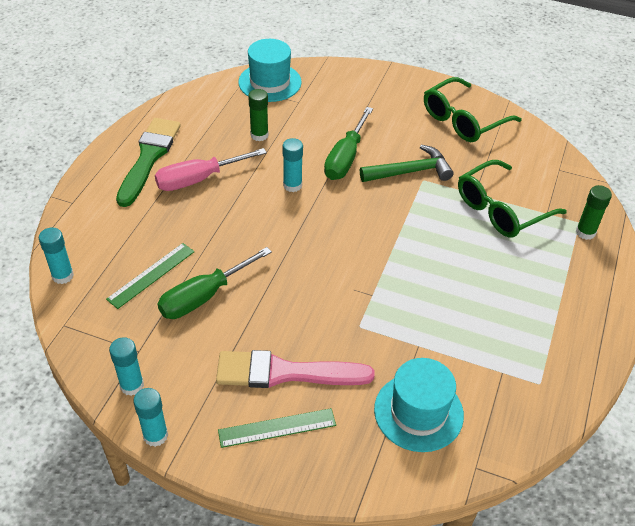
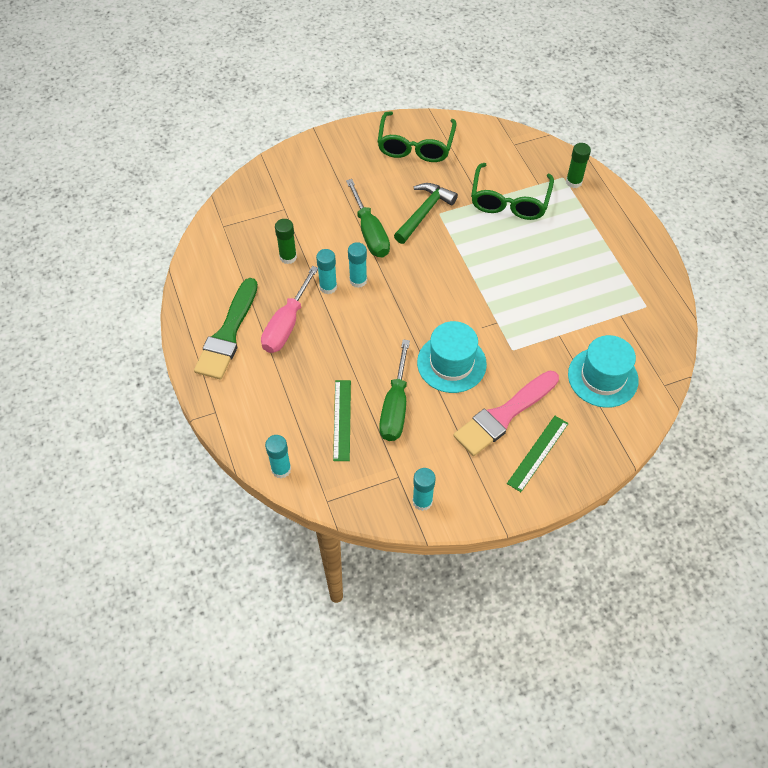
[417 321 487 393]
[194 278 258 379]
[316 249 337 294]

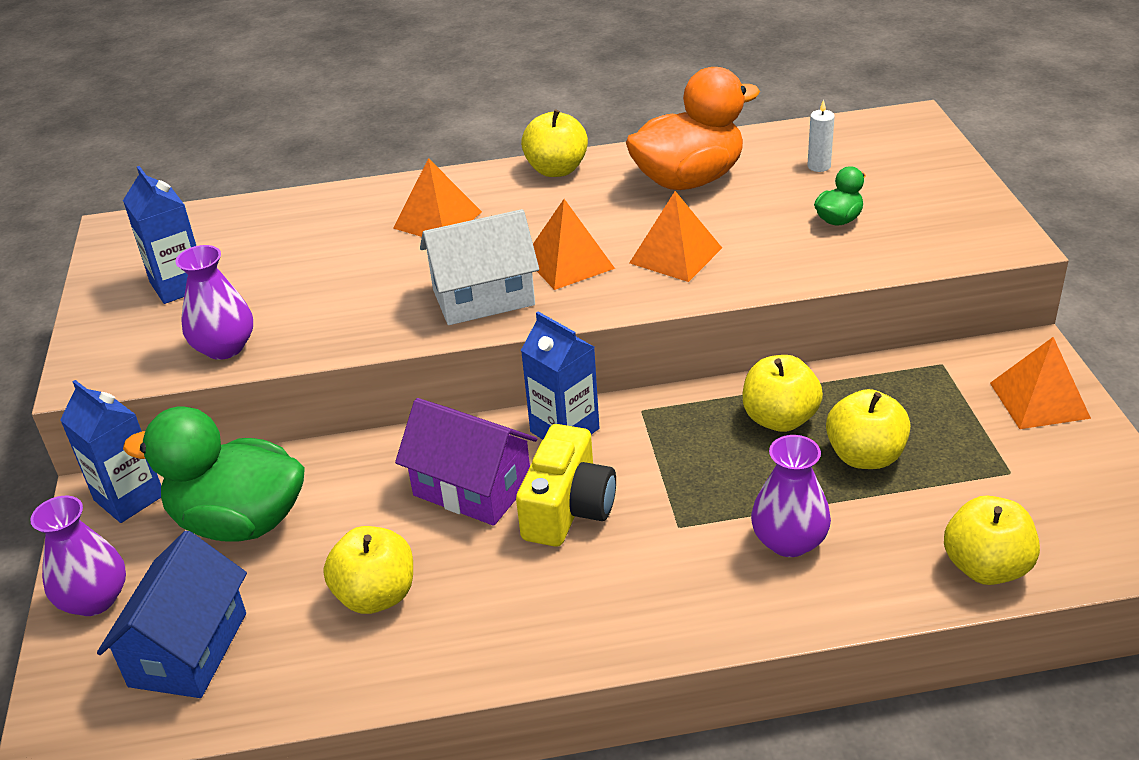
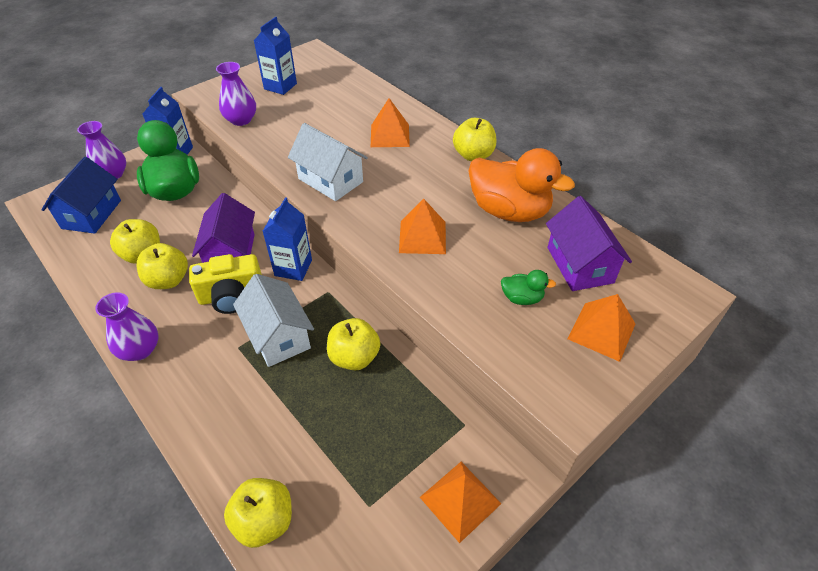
[546 196 632 291]
[568 294 635 362]
[137 243 188 289]
[95 292 158 361]
[41 157 121 234]
[233 274 314 367]

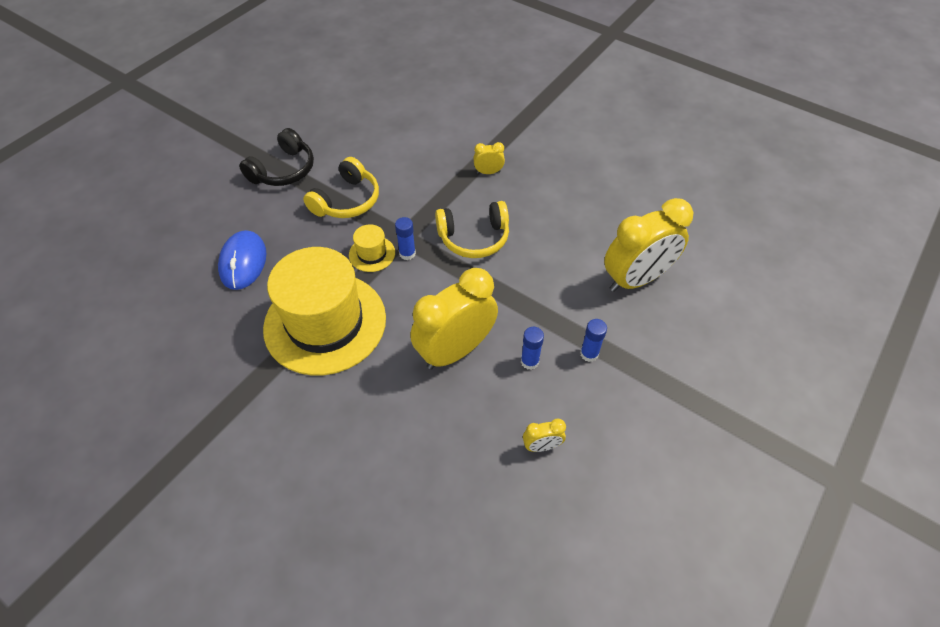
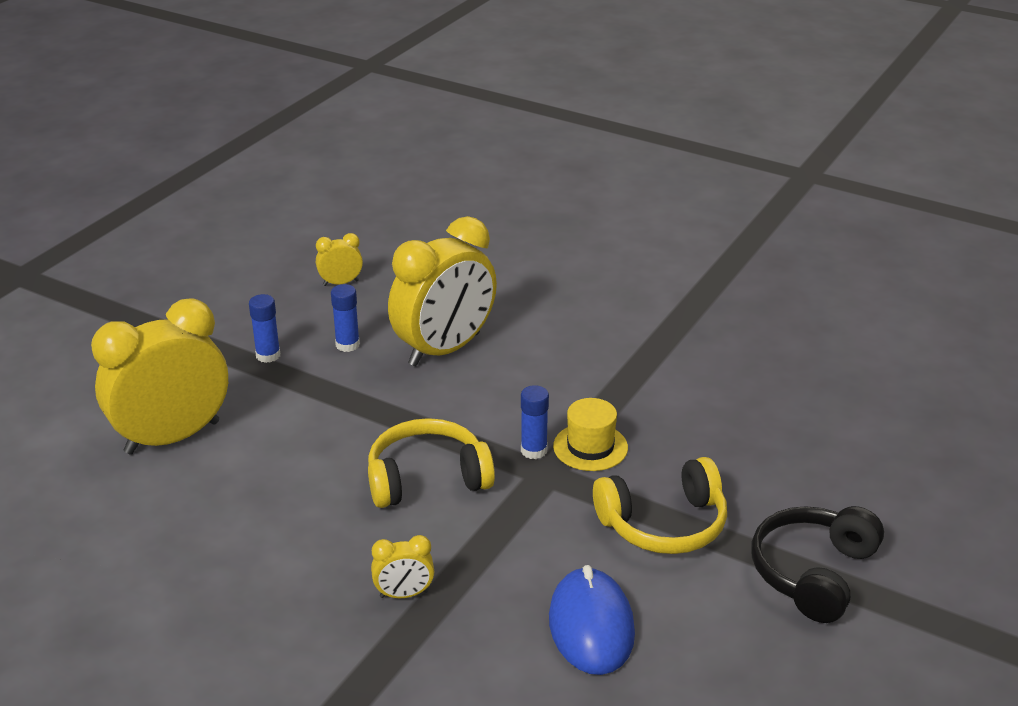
[593 457 727 554]
[549 565 635 675]
[263 247 386 376] (first image)

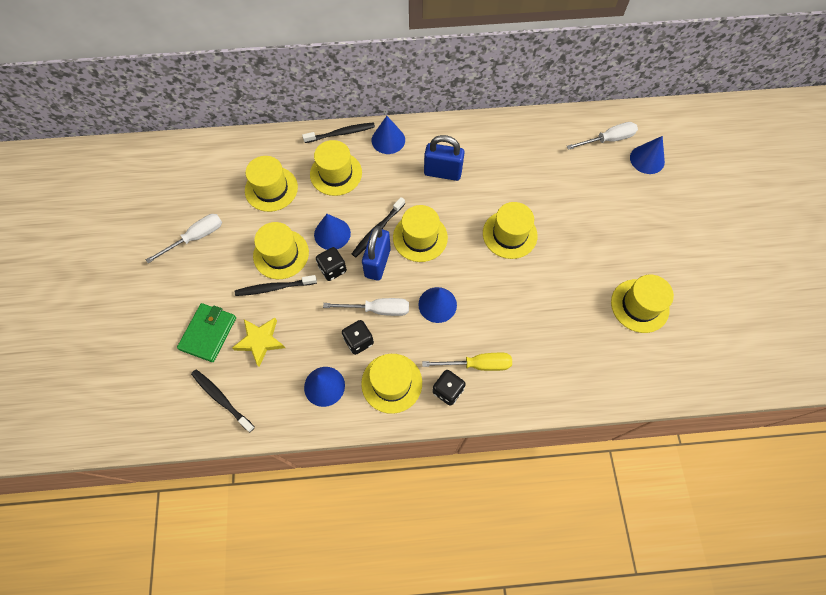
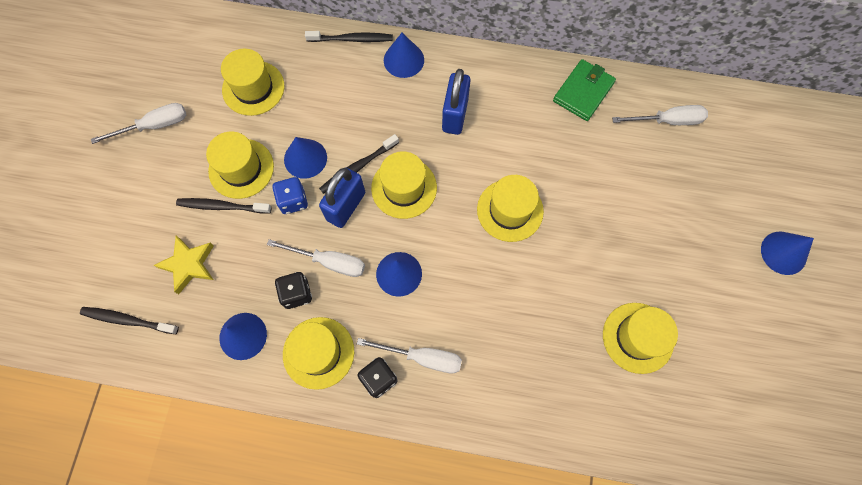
[442 69 471 135]
[761 232 814 275]
[310 140 362 196] (first image)
[272 177 308 214]
[553 59 616 121]
[357 338 462 373]
[80 307 179 334]

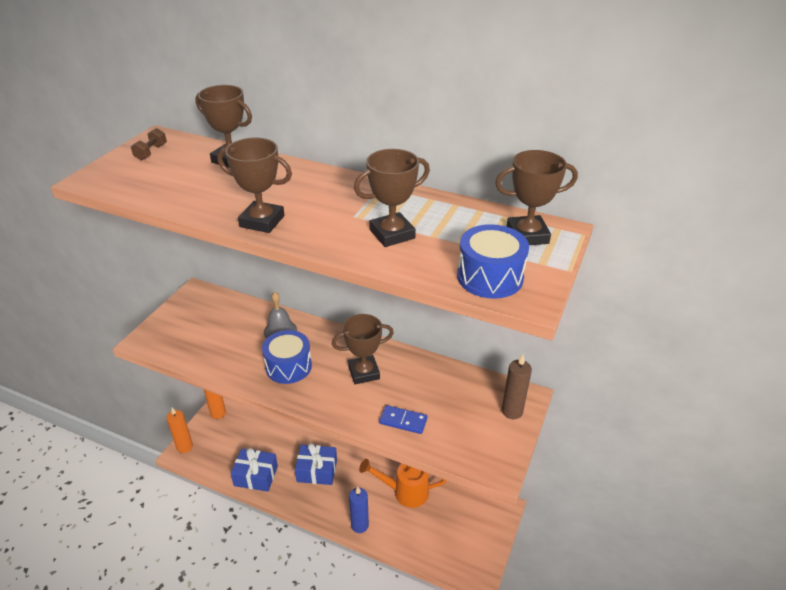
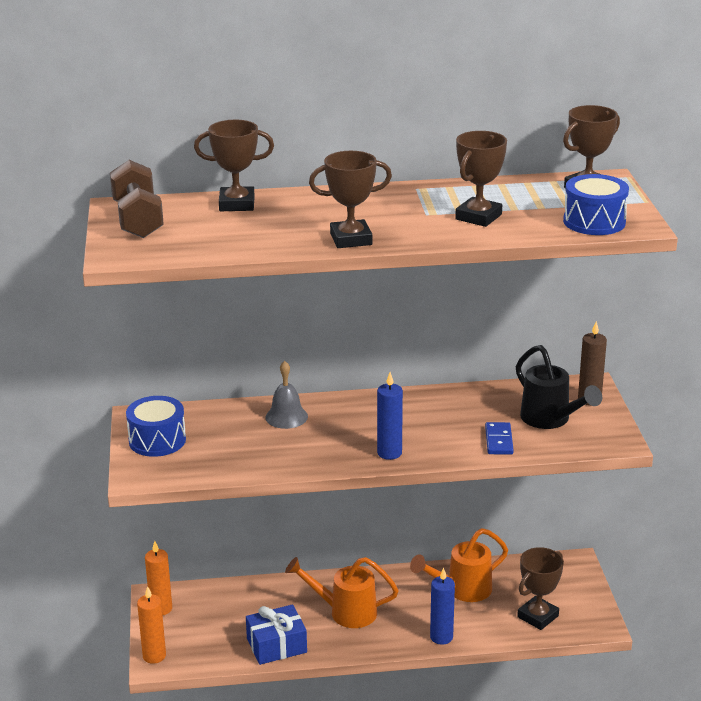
[110 160 164 238]
[517 547 564 630]
[126 396 186 457]
[485 422 514 455]
[285 557 399 628]
[516 345 602 429]
[377 372 403 460]

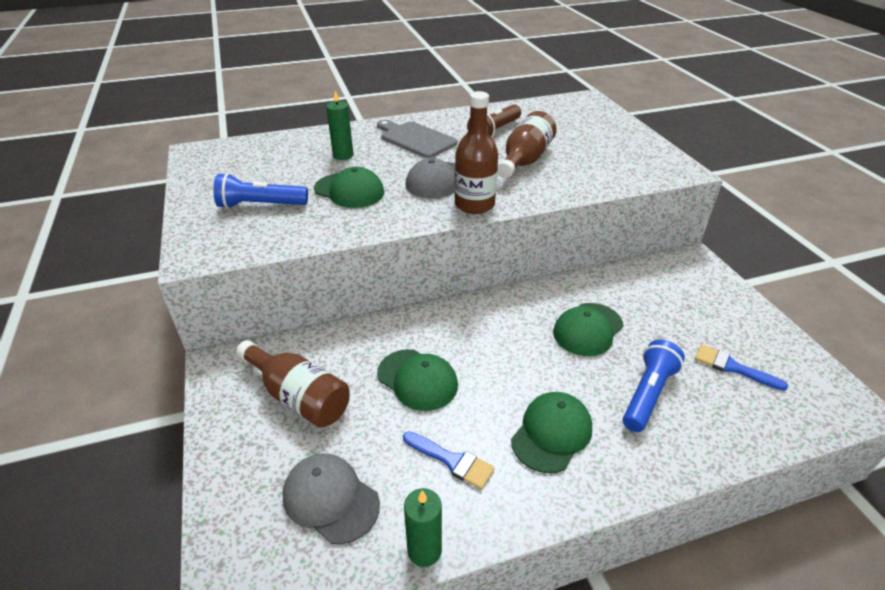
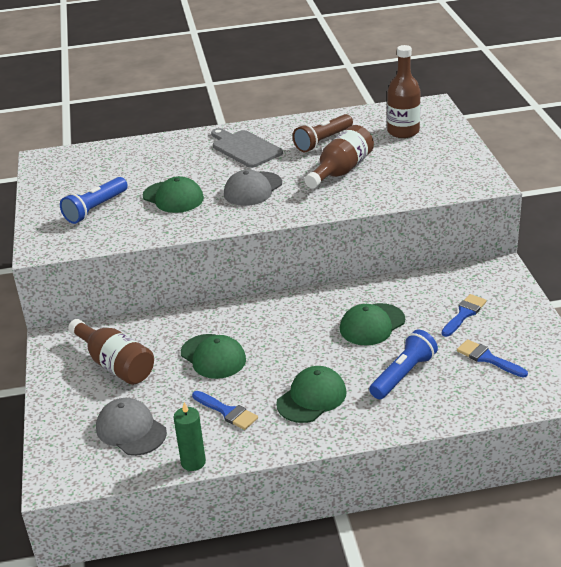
[326 90 353 160] (first image)
[387 45 421 138]
[60 177 128 224]
[442 294 487 337]

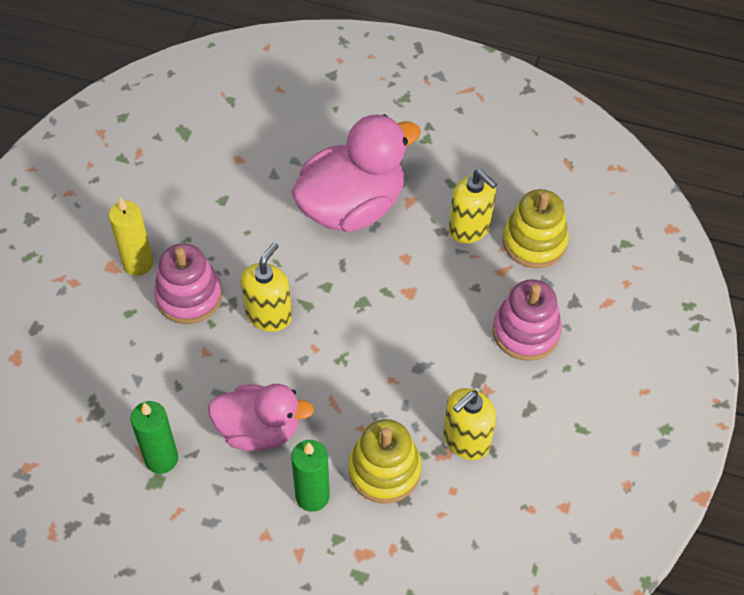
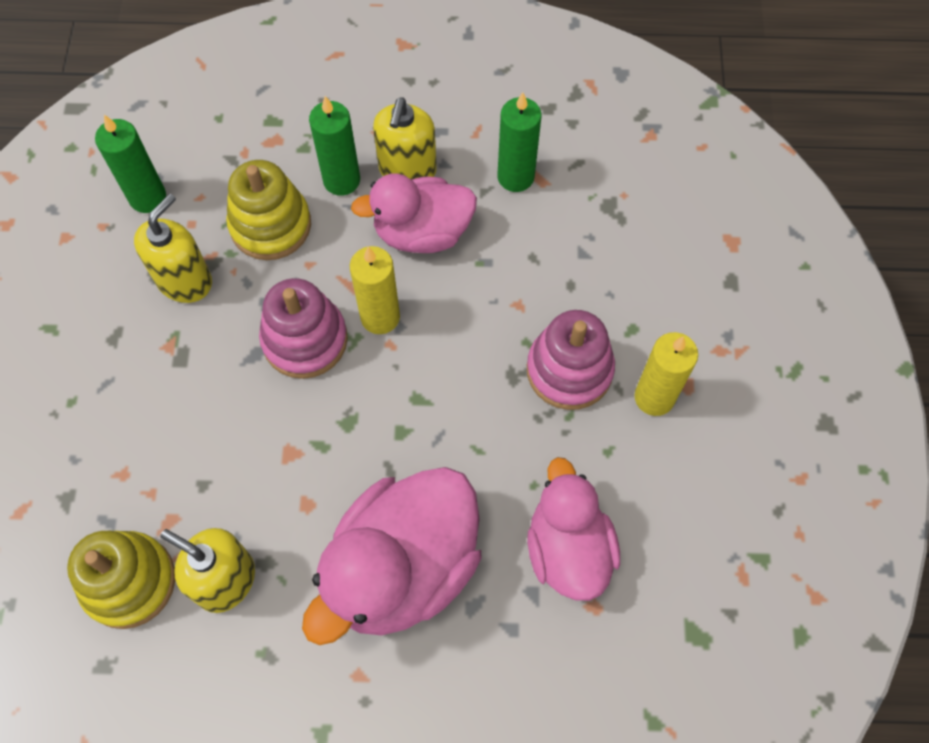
[373 97 437 180]
[259 278 348 379]
[95 115 166 213]
[350 246 400 334]
[527 457 620 601]

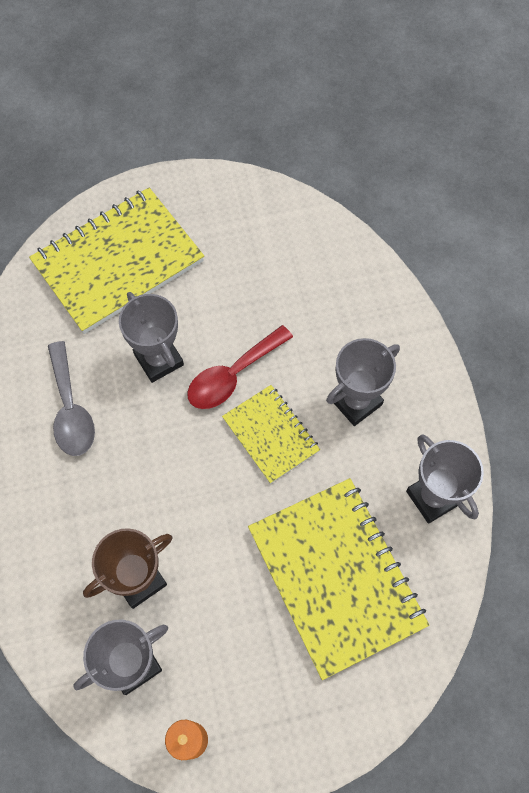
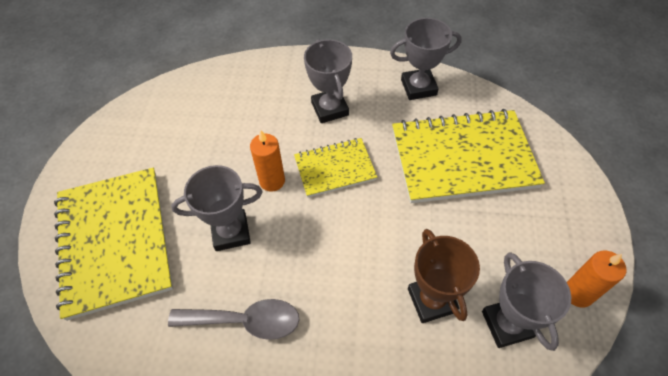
[250 130 285 192]

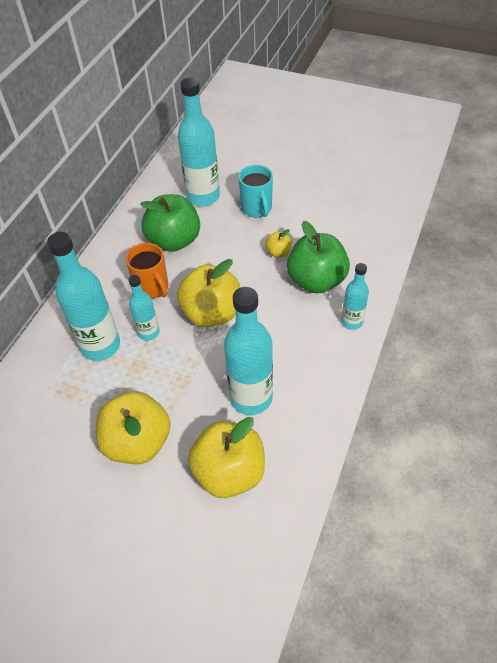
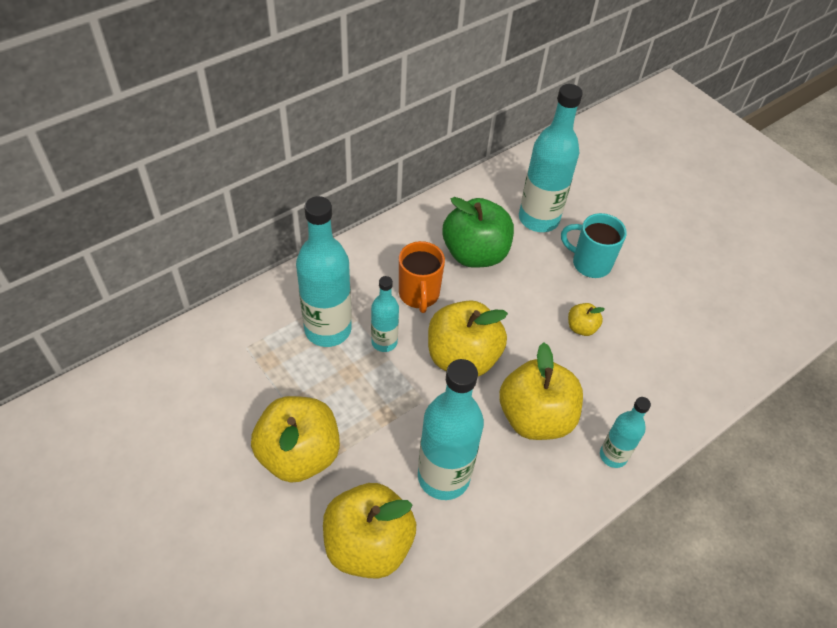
[561 213 627 278]
[287 221 350 294] (first image)
[499 342 583 440]

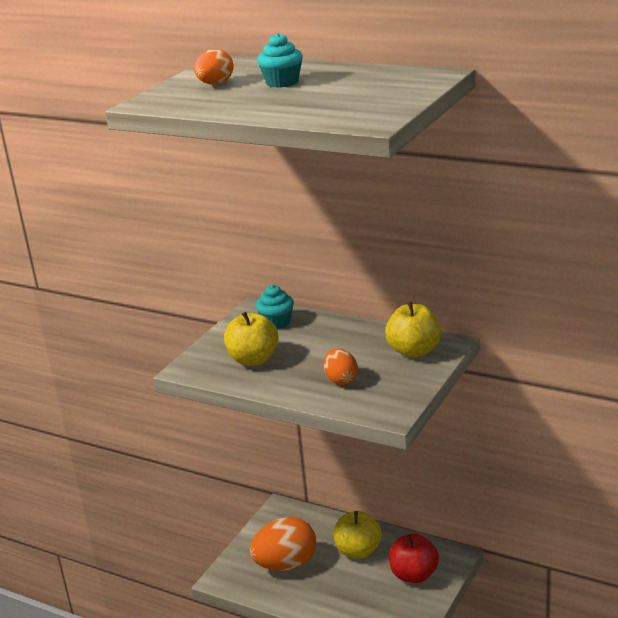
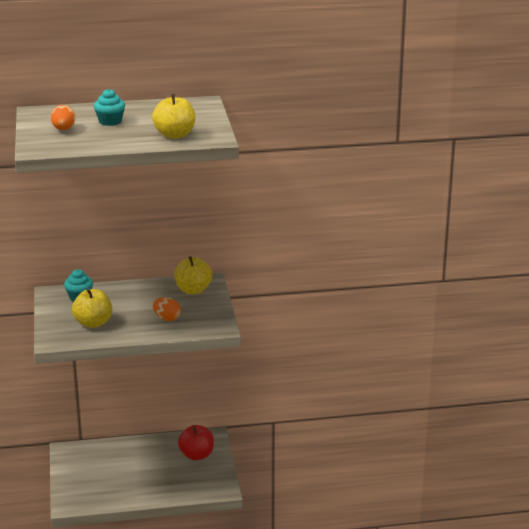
[152 94 195 139]
[249 517 316 571] (first image)

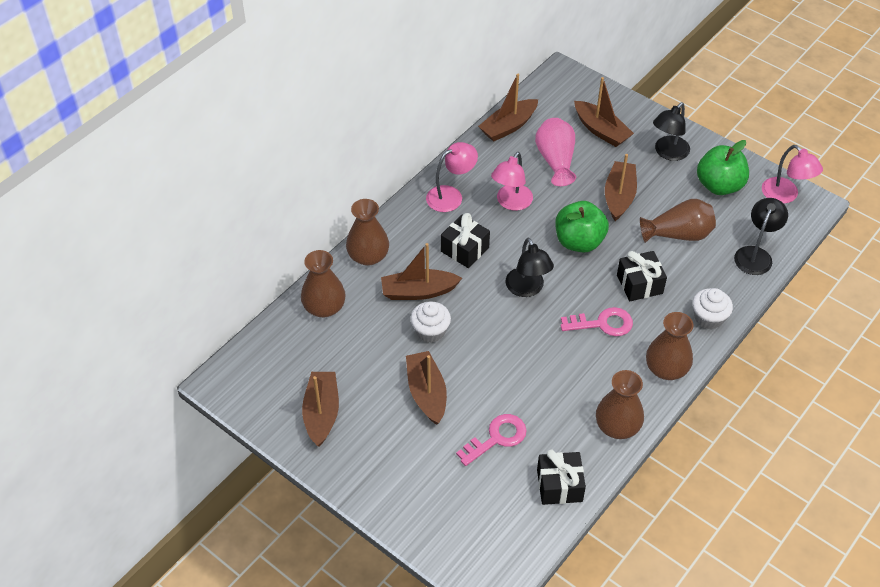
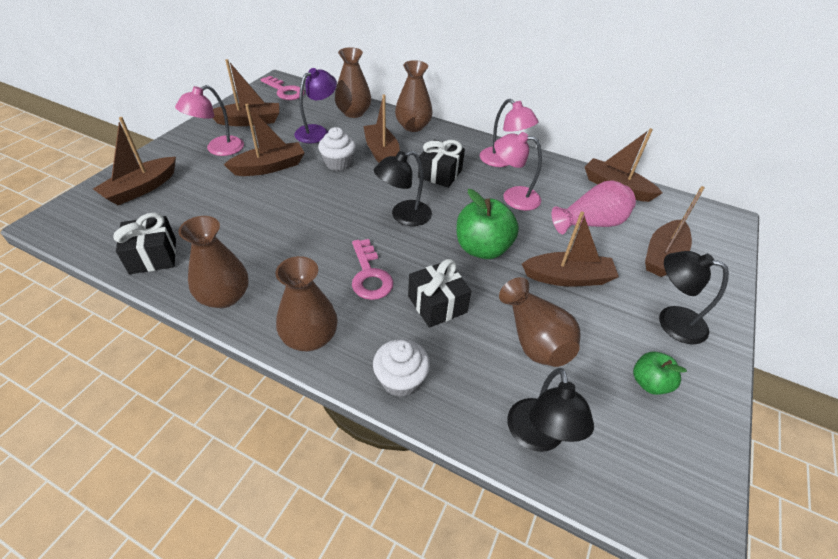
[633 352 687 395]
[175 85 244 156]
[507 368 594 452]
[261 76 304 100]
[294 68 337 143]
[93 117 176 205]

